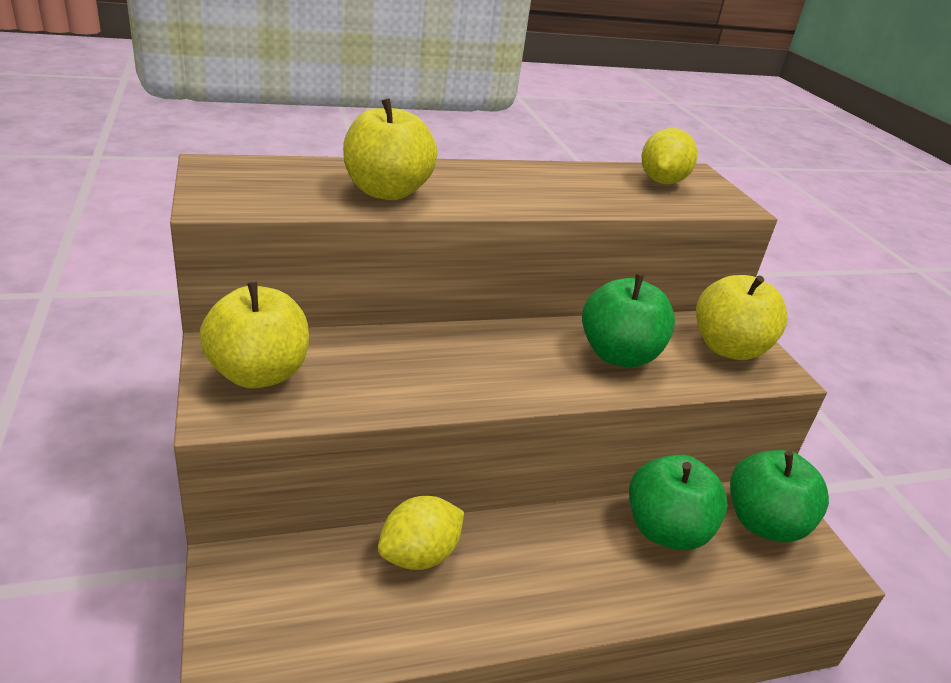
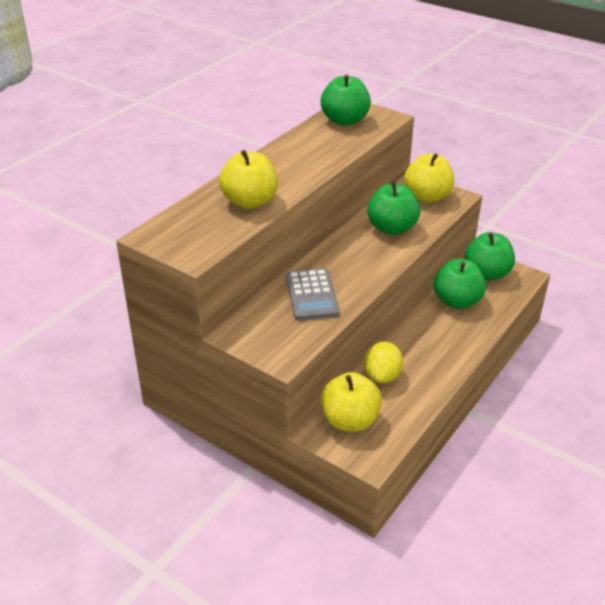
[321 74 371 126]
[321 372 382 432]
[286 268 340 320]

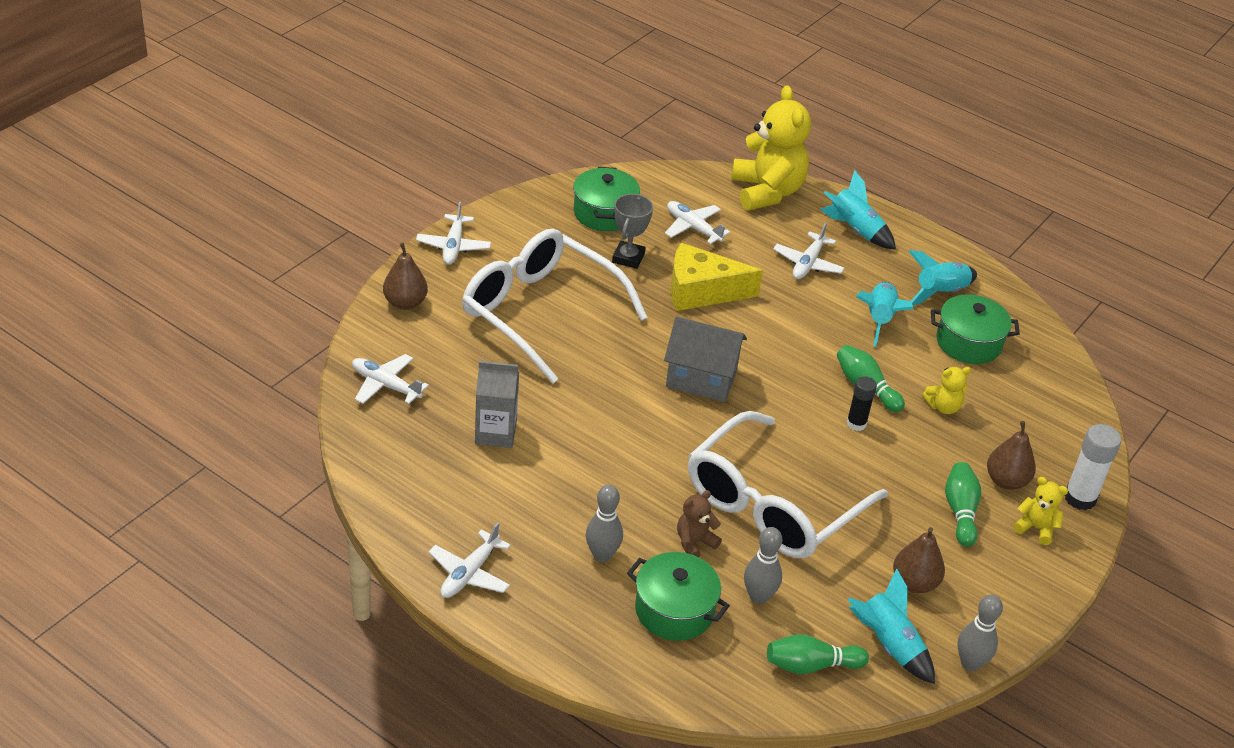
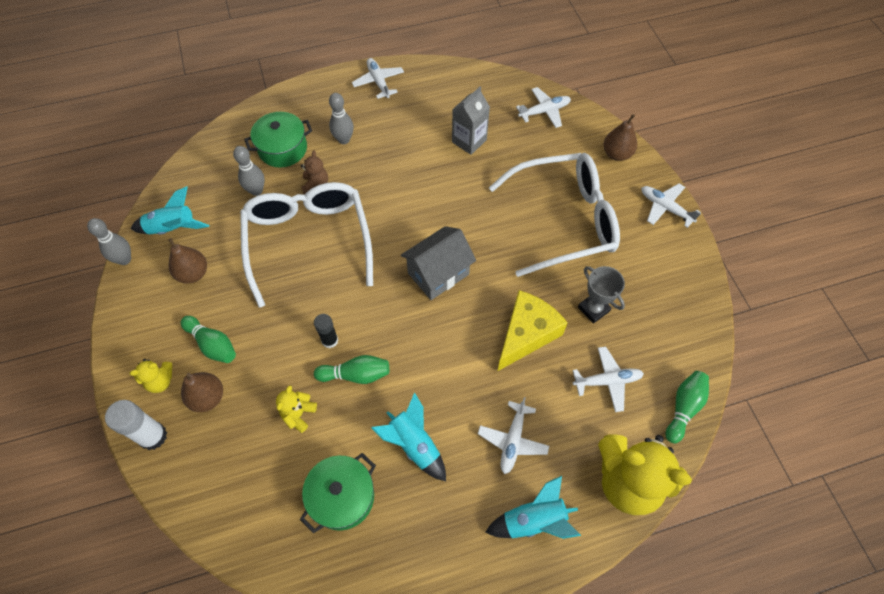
[573 167 640 231] (first image)
[478 397 549 474]
[909 250 977 305] (first image)
[666 371 709 444]

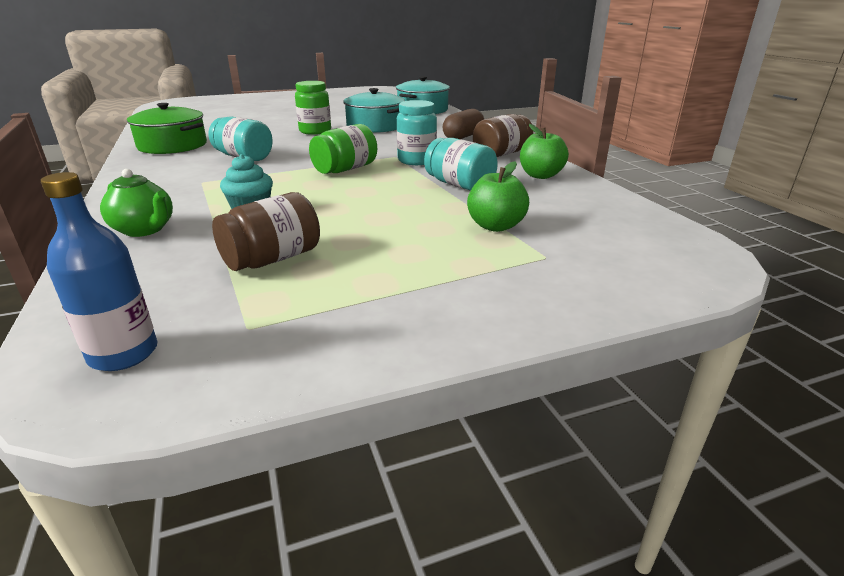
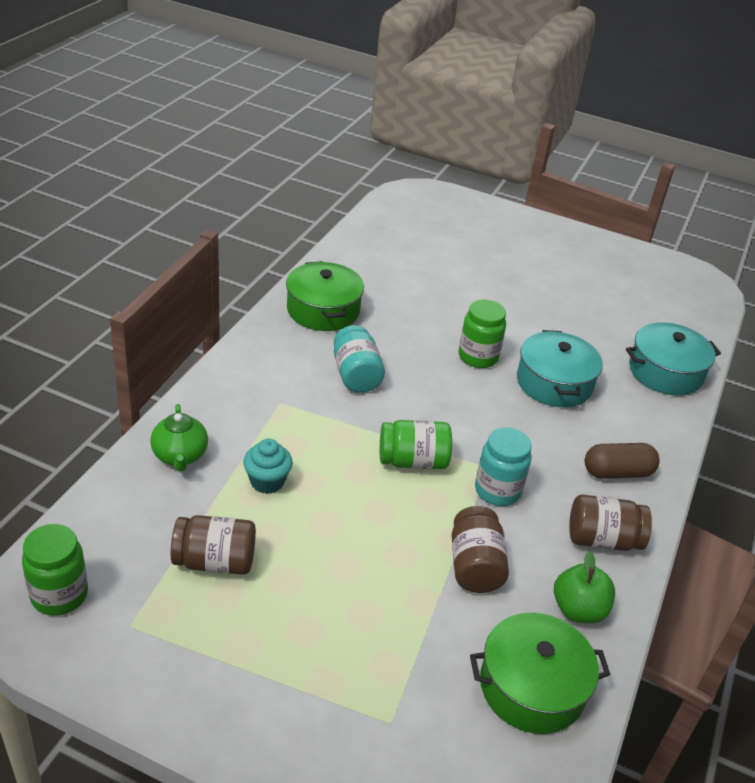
[452 506 509 593]
[467 161 529 232] (first image)
[22 524 88 616]
[470 613 610 734]

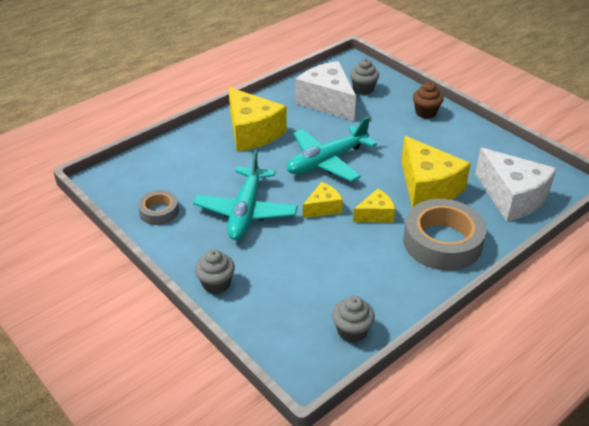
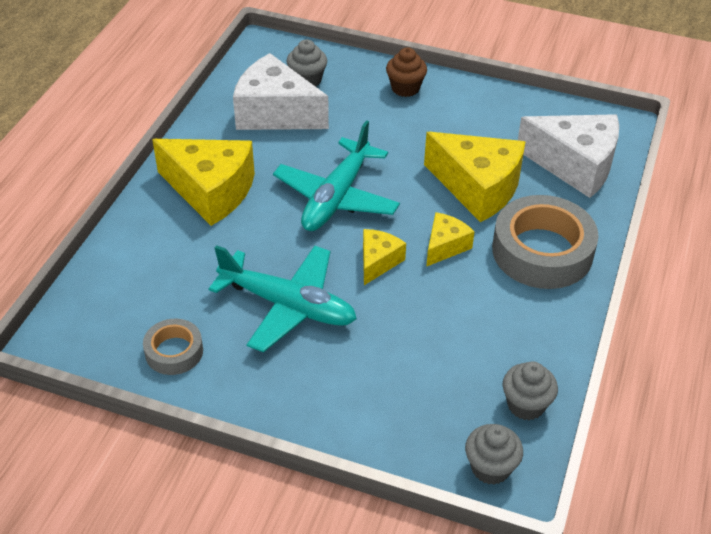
[209 245 357 352]
[465 424 523 485]

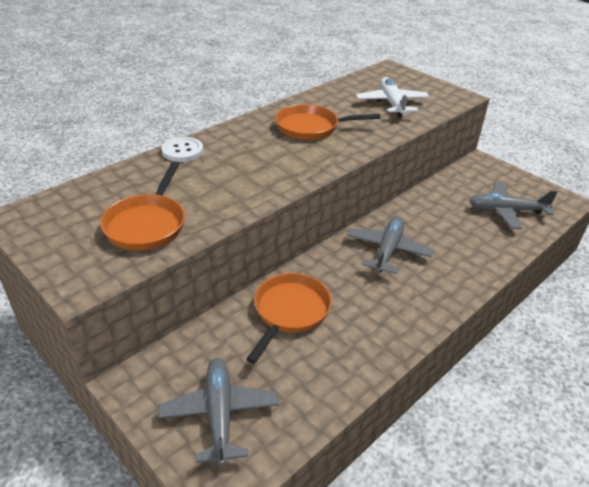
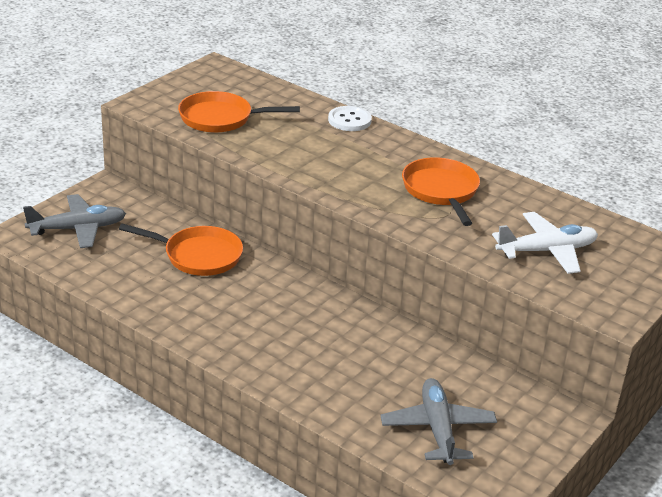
[347 216 434 274] (first image)

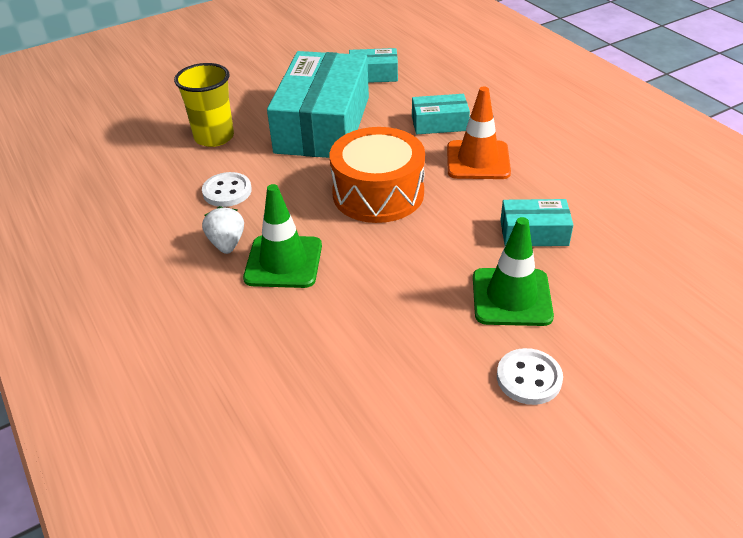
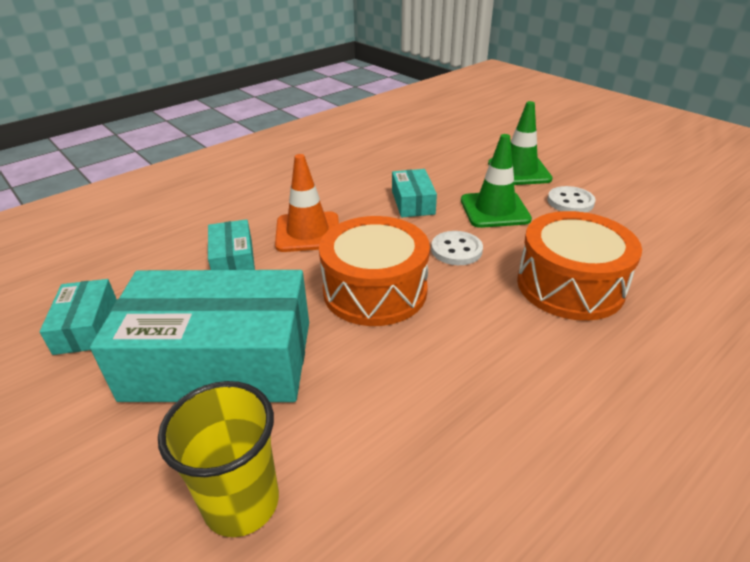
[431 231 483 265]
[488 101 553 185]
[202 206 244 254] (first image)
[517 211 642 321]

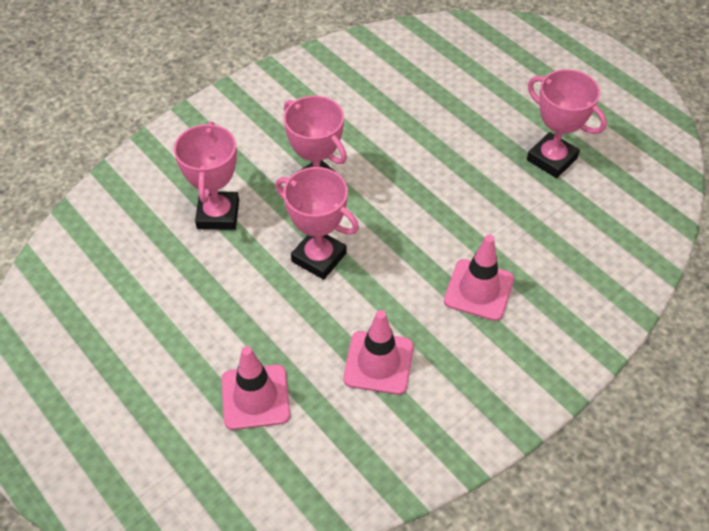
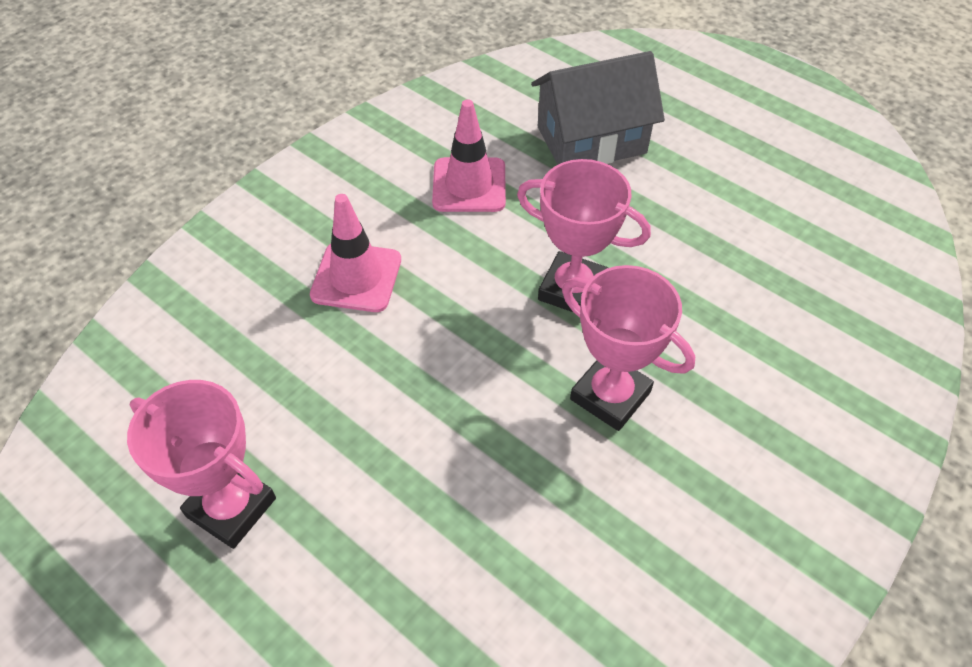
[174 122 239 230] (first image)
[531 51 665 165]

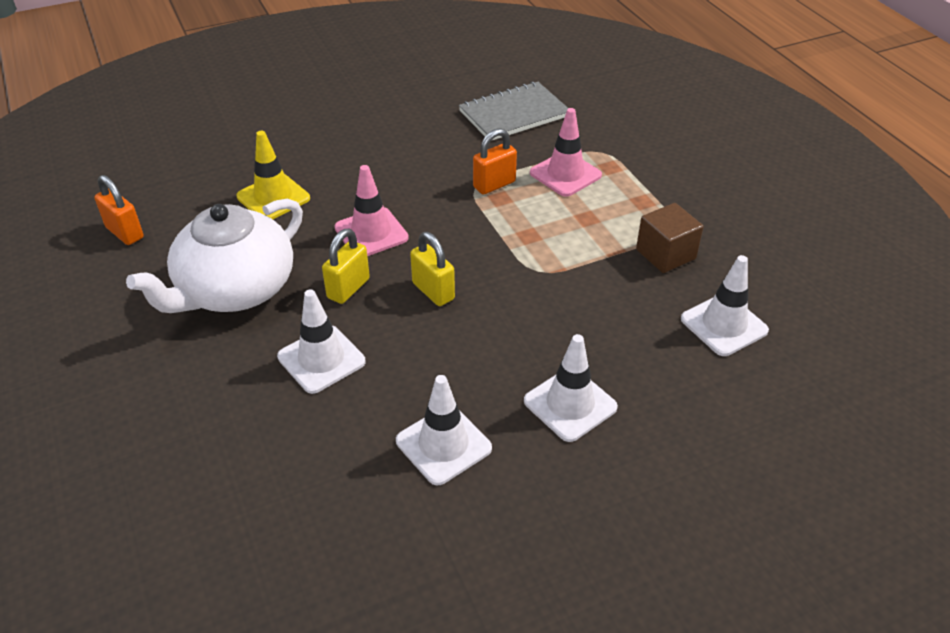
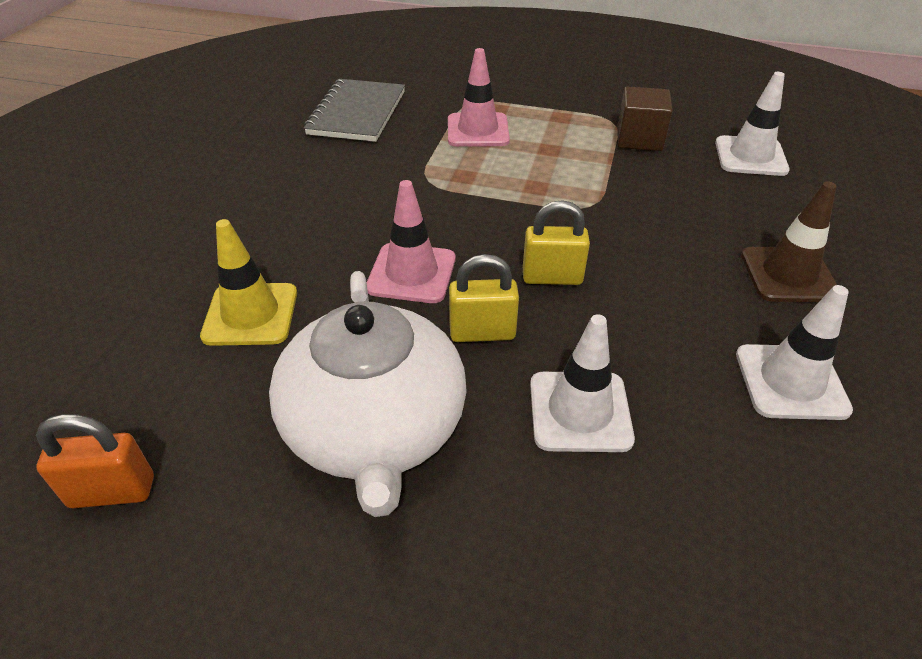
[473 128 517 195] (first image)
[449 254 519 342]
[741 181 837 302]

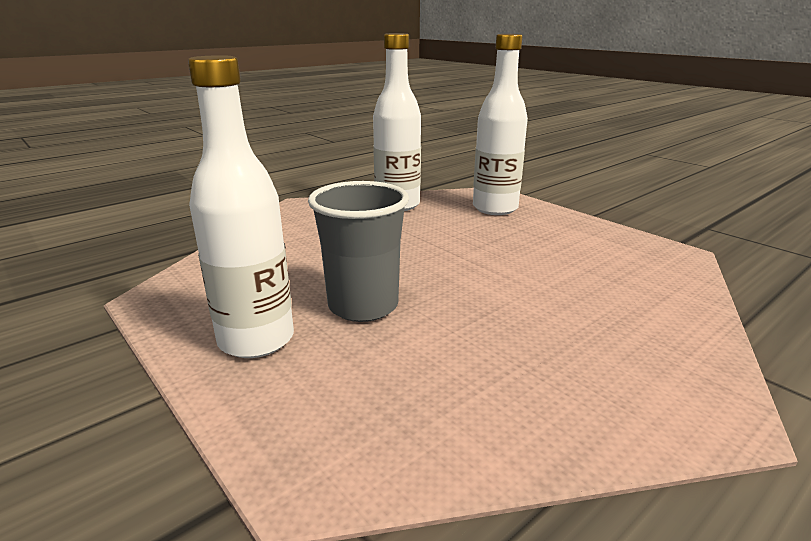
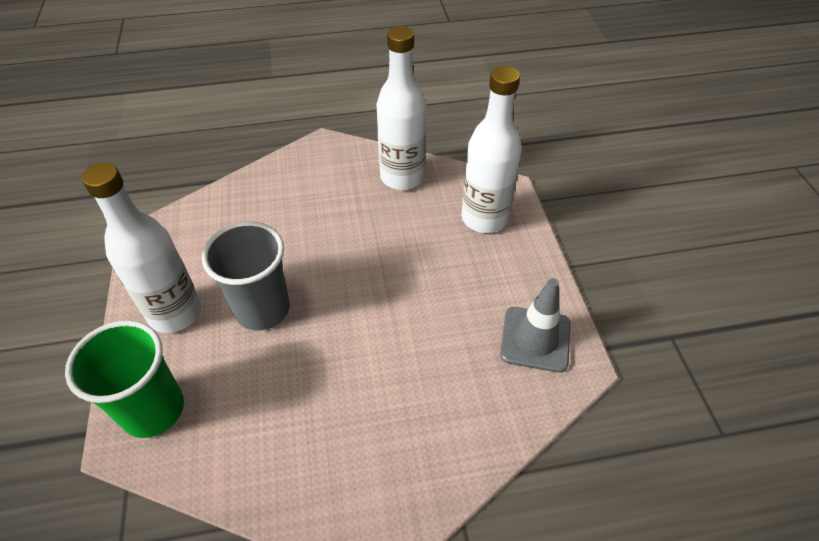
[500 278 571 373]
[65 320 184 438]

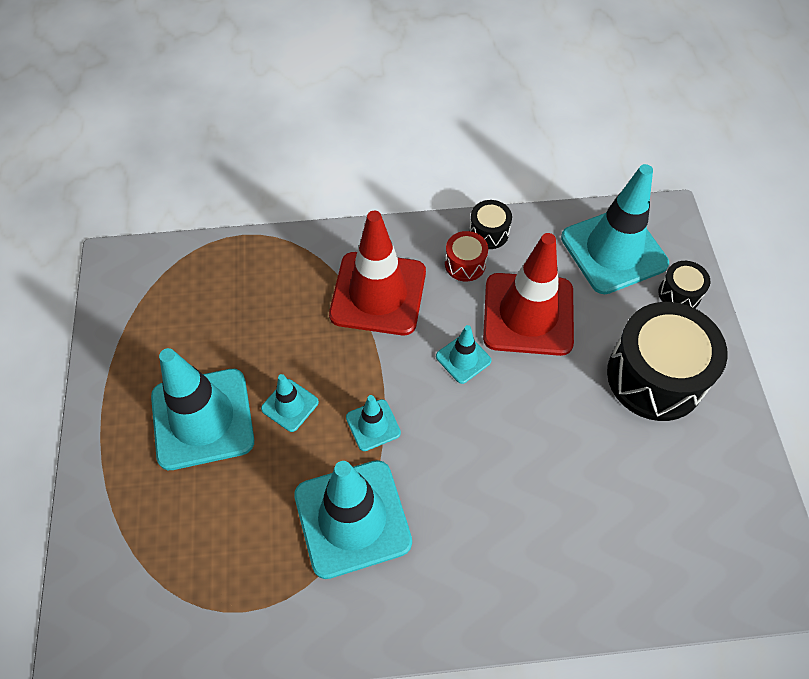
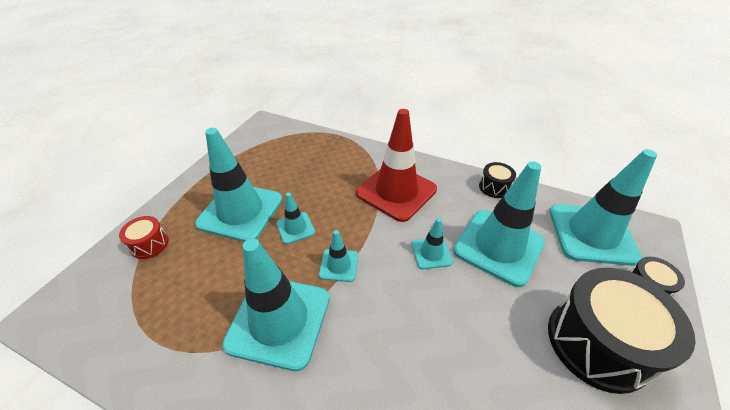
[119 216 169 259]
[453 161 545 287]

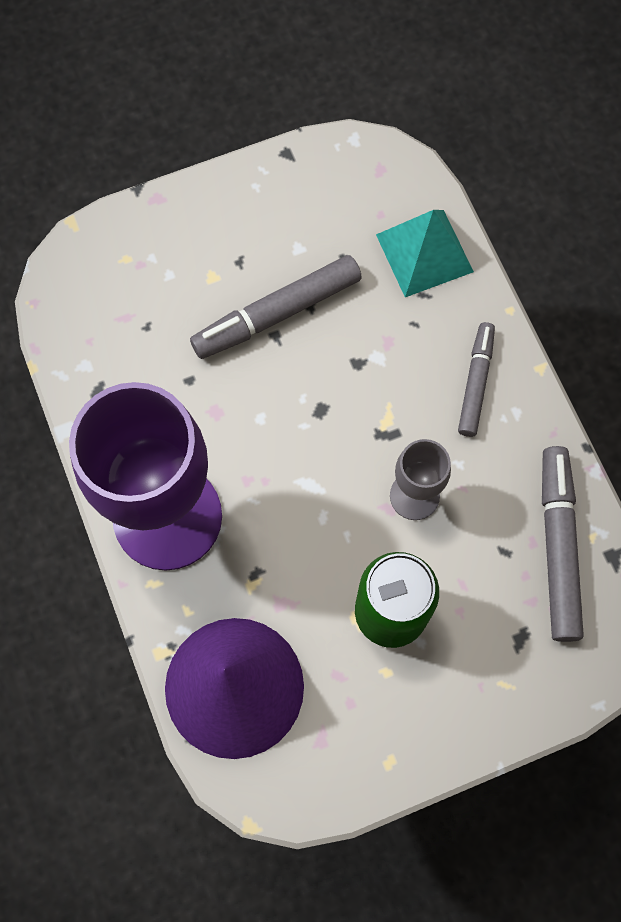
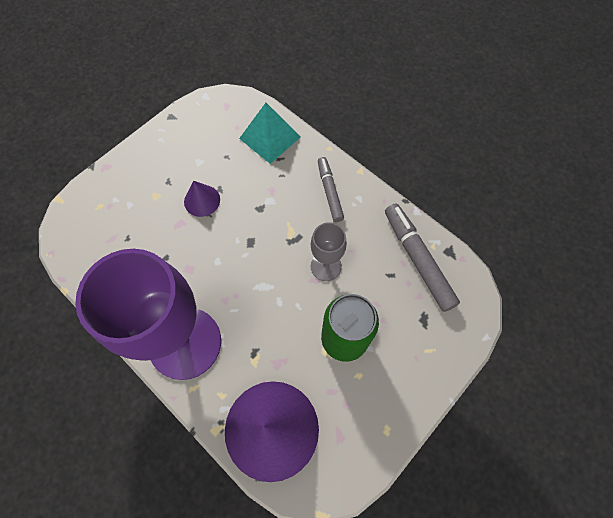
[184 181 220 217]

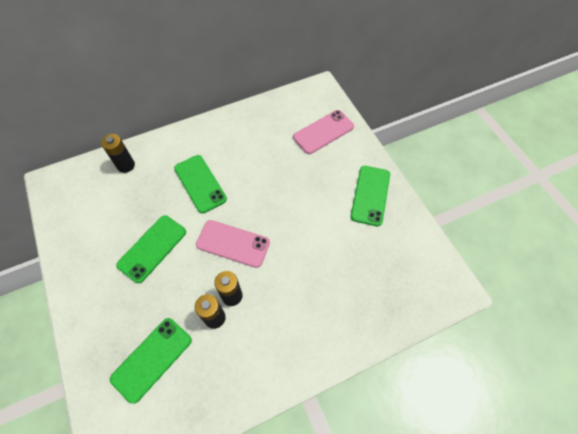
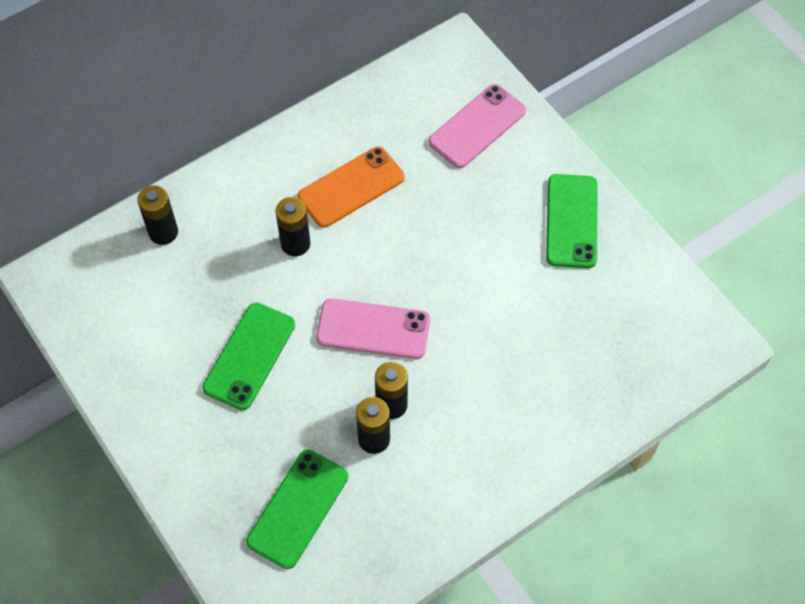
[275 197 310 256]
[298 146 405 228]

